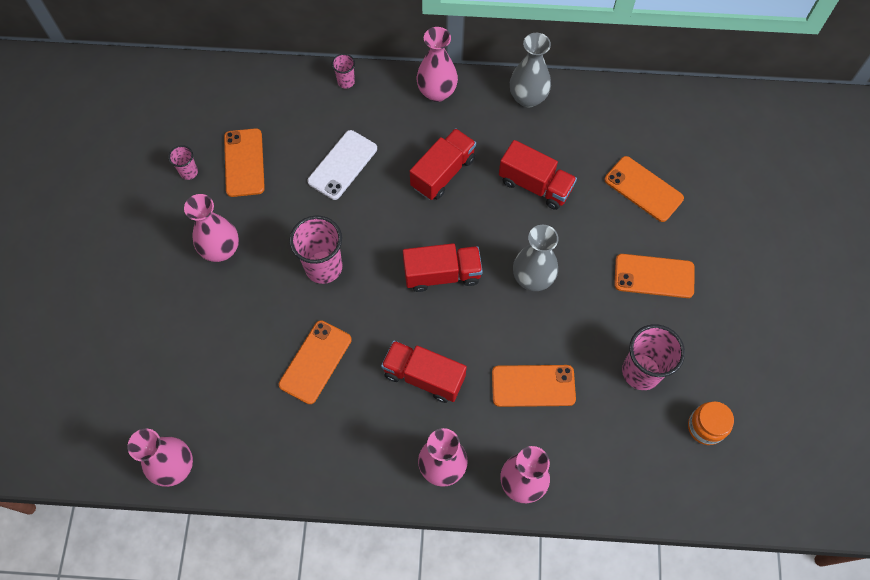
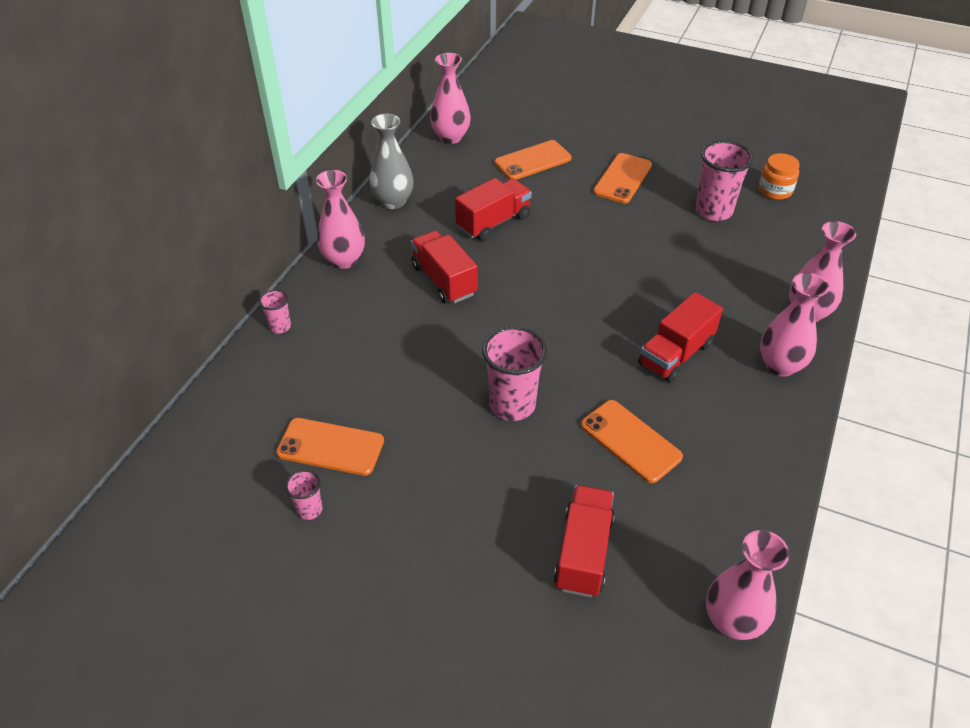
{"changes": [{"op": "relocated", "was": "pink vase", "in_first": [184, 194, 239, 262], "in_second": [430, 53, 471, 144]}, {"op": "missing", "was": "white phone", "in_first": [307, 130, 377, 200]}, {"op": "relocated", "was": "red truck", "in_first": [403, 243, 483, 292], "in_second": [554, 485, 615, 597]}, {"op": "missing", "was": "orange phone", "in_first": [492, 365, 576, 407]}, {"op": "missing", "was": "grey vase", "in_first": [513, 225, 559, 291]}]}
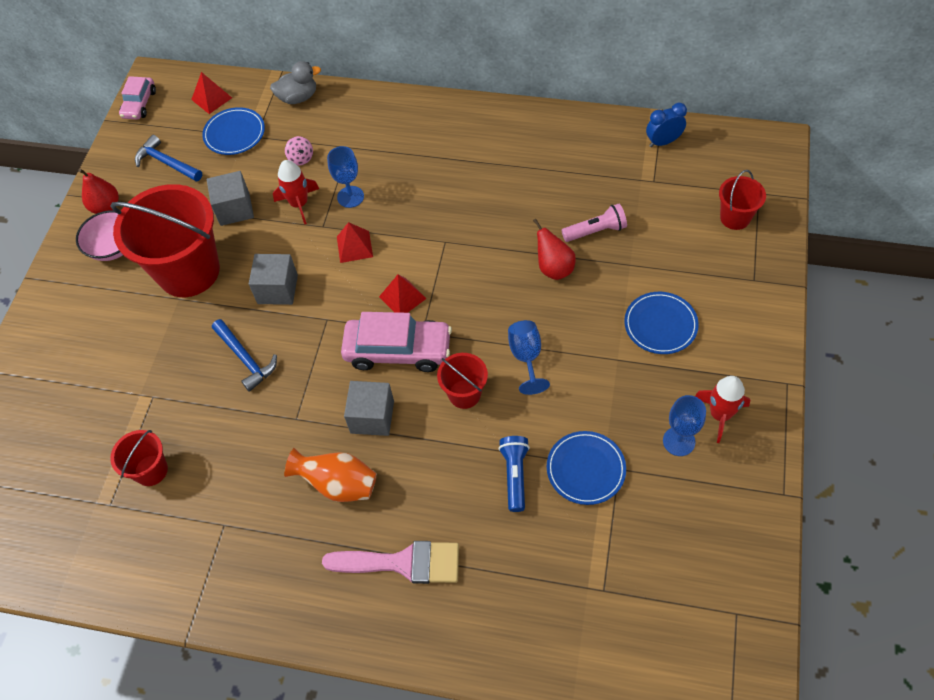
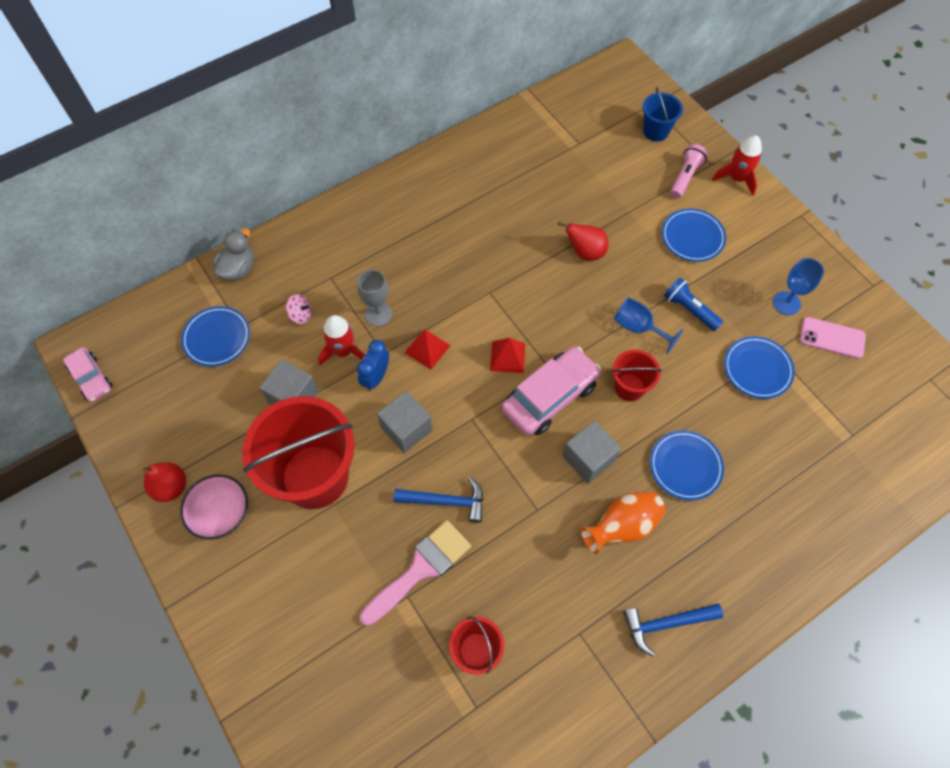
{"changes": [{"op": "relocated", "was": "blue hammer", "in_first": [135, 135, 202, 182], "in_second": [623, 603, 723, 656]}, {"op": "missing", "was": "red pyramid", "in_first": [191, 72, 232, 114]}, {"op": "relocated", "was": "pink brush", "in_first": [322, 541, 459, 584], "in_second": [360, 520, 471, 626]}, {"op": "colour", "was": "blue goblet", "now": "grey goblet", "in_first": [327, 146, 364, 208], "in_second": [357, 269, 392, 327]}, {"op": "relocated", "was": "blue flashlight", "in_first": [499, 436, 530, 512], "in_second": [664, 277, 723, 331]}, {"op": "relocated", "was": "pink flashlight", "in_first": [561, 204, 627, 242], "in_second": [670, 144, 708, 198]}, {"op": "relocated", "was": "blue clock", "in_first": [646, 103, 687, 147], "in_second": [357, 340, 389, 391]}, {"op": "relocated", "was": "red rocket", "in_first": [695, 376, 750, 443], "in_second": [712, 135, 762, 196]}, {"op": "colour", "was": "red bucket", "now": "blue bucket", "in_first": [719, 170, 766, 230], "in_second": [643, 87, 683, 142]}, {"op": "appeared", "now": "blue plate", "in_second": [650, 430, 724, 501]}, {"op": "appeared", "now": "pink phone", "in_second": [800, 317, 866, 359]}]}
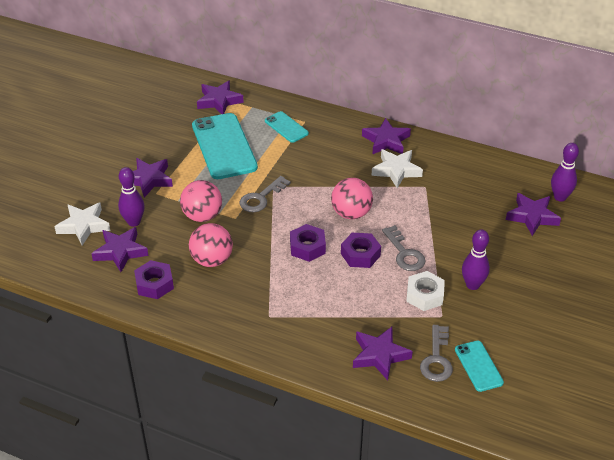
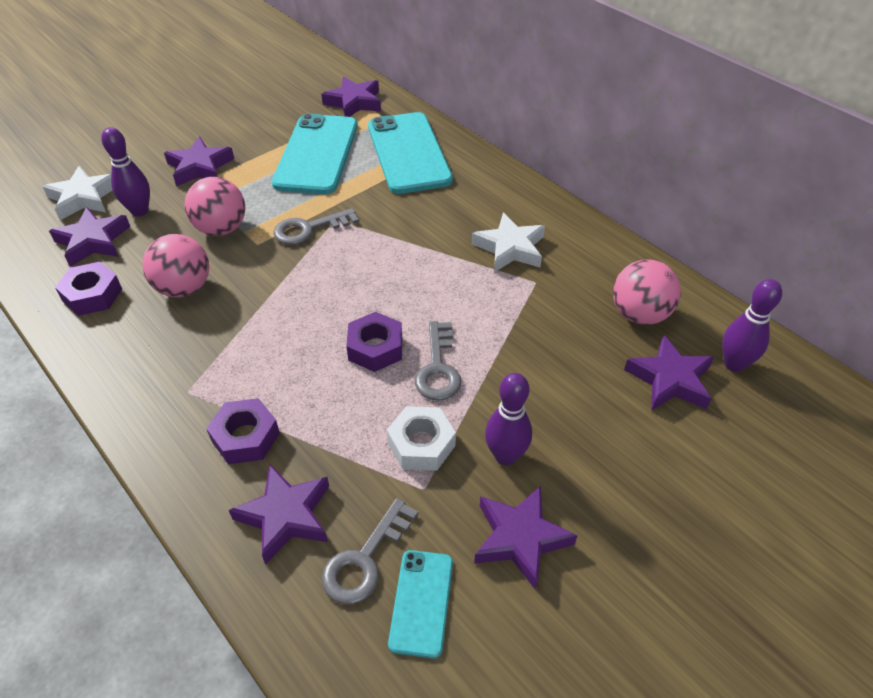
{"changes": [{"op": "size", "was": "turquoise phone", "in_first": [265, 111, 309, 143], "in_second": [368, 112, 453, 194], "ratio": 1.97}, {"op": "relocated", "was": "purple nut", "in_first": [290, 224, 326, 262], "in_second": [206, 398, 280, 464]}, {"op": "relocated", "was": "pink ball", "in_first": [331, 178, 373, 219], "in_second": [613, 260, 681, 325]}, {"op": "relocated", "was": "purple star", "in_first": [362, 118, 411, 155], "in_second": [474, 486, 578, 590]}]}
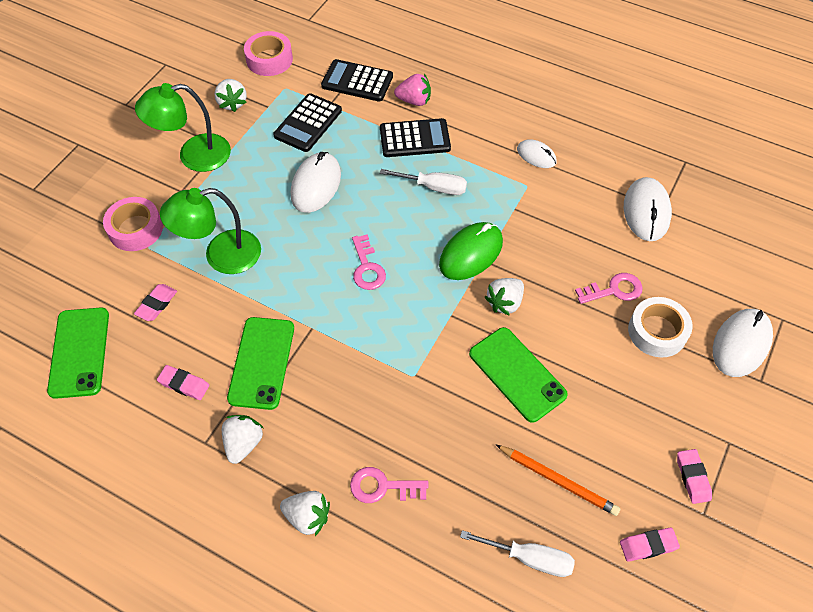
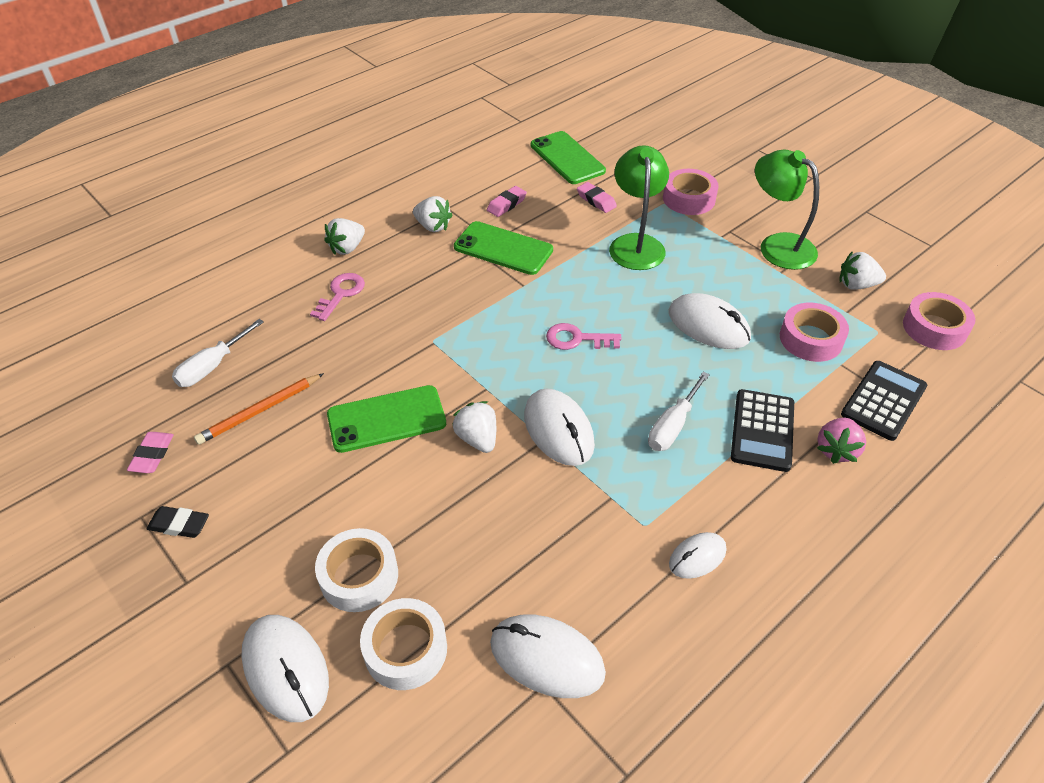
{"changes": [{"op": "spun", "was": "green phone", "in_first": [47, 308, 109, 399], "in_second": [531, 131, 606, 184], "clockwise": 45}, {"op": "spun", "was": "green lamp", "in_first": [135, 83, 231, 172], "in_second": [755, 149, 819, 270], "clockwise": -45}, {"op": "exchanged", "was": "black calculator", "now": "pink tape", "in_first": [273, 93, 342, 152], "in_second": [780, 303, 849, 362]}, {"op": "colour", "was": "green mouse", "now": "white mouse", "in_first": [439, 222, 503, 280], "in_second": [524, 389, 595, 466]}, {"op": "missing", "was": "pink key", "in_first": [575, 273, 643, 304]}, {"op": "colour", "was": "pink eraser", "now": "black eraser", "in_first": [677, 449, 712, 504], "in_second": [147, 506, 209, 538]}, {"op": "appeared", "now": "white tape", "in_second": [360, 598, 447, 690]}]}
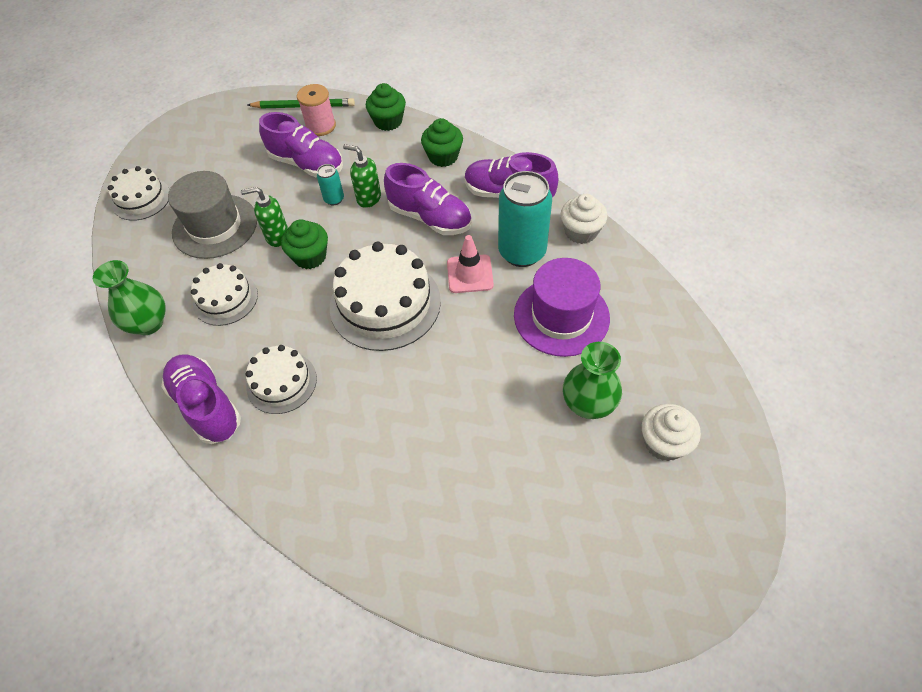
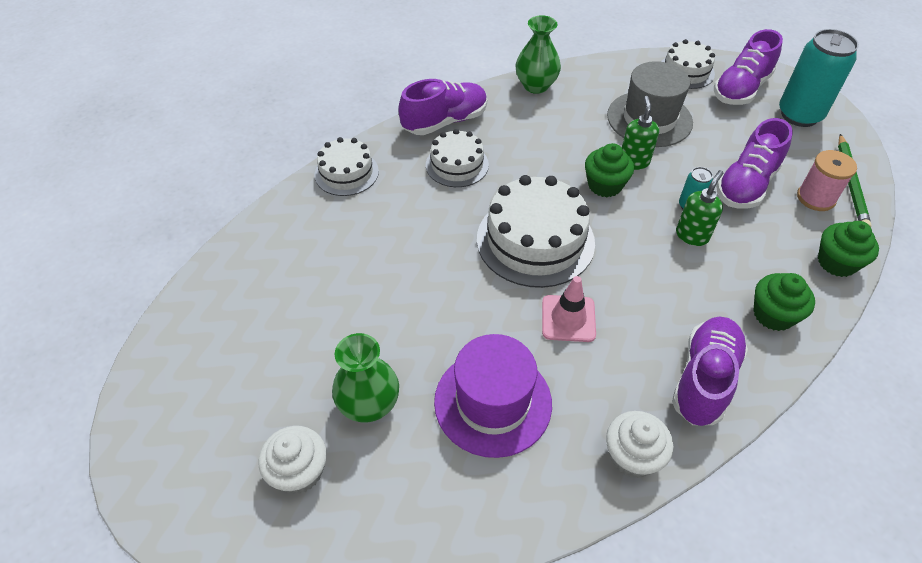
{"changes": [{"op": "relocated", "was": "white cake", "in_first": [191, 263, 258, 326], "in_second": [315, 137, 379, 196]}, {"op": "relocated", "was": "purple shoe", "in_first": [384, 163, 472, 235], "in_second": [714, 29, 783, 105]}, {"op": "relocated", "was": "turquoise can", "in_first": [498, 171, 552, 267], "in_second": [779, 29, 859, 127]}]}
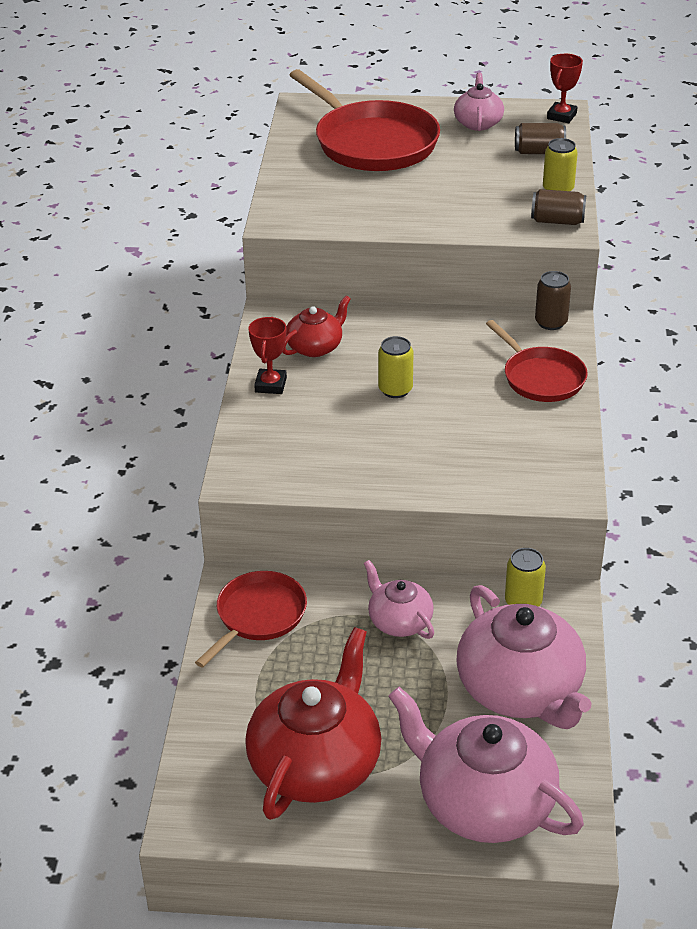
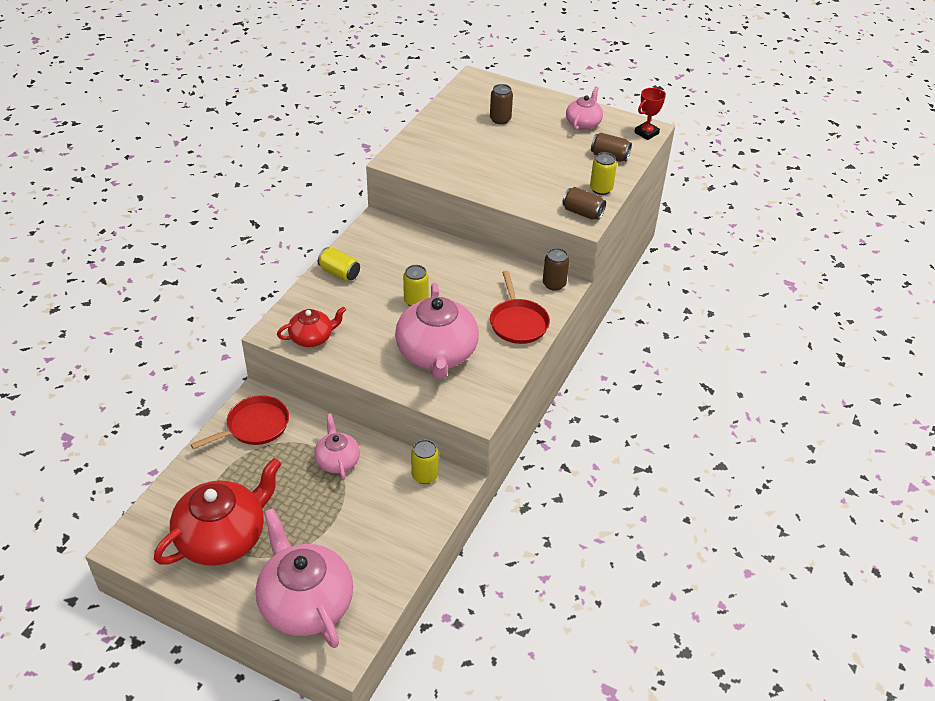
{"changes": [{"op": "exchanged", "was": "red trophy", "now": "yellow can", "in_first": [249, 317, 287, 394], "in_second": [318, 247, 360, 281]}, {"op": "relocated", "was": "red teapot", "in_first": [282, 295, 351, 357], "in_second": [277, 306, 346, 347]}, {"op": "exchanged", "was": "red pan", "now": "brown can", "in_first": [290, 69, 440, 171], "in_second": [490, 84, 513, 124]}, {"op": "relocated", "was": "pink teapot", "in_first": [456, 585, 591, 729], "in_second": [395, 283, 479, 380]}]}
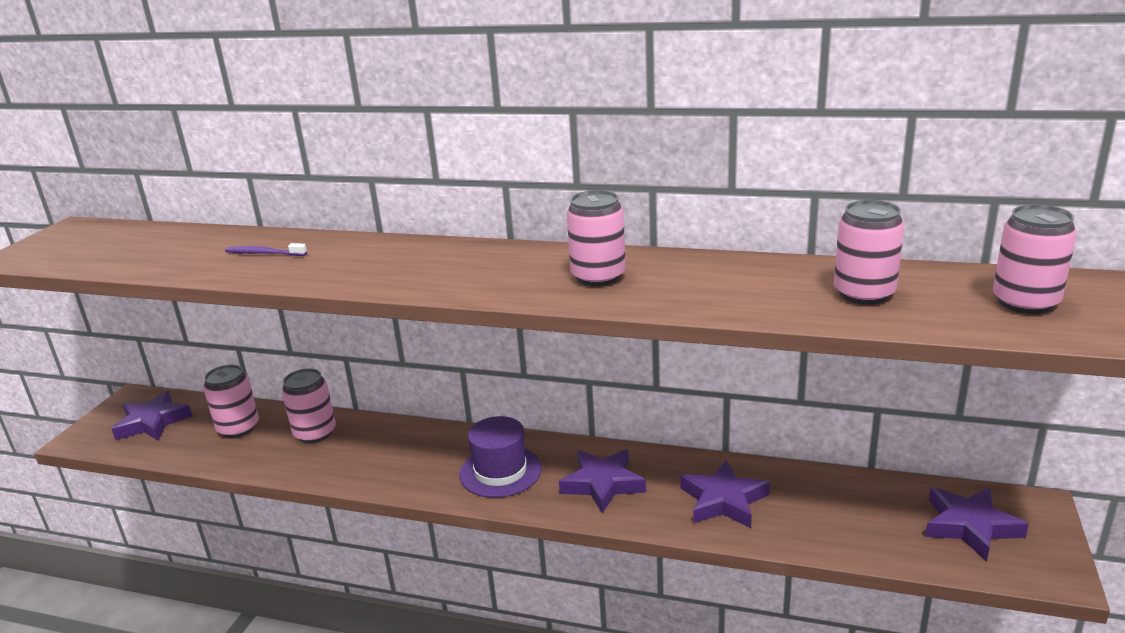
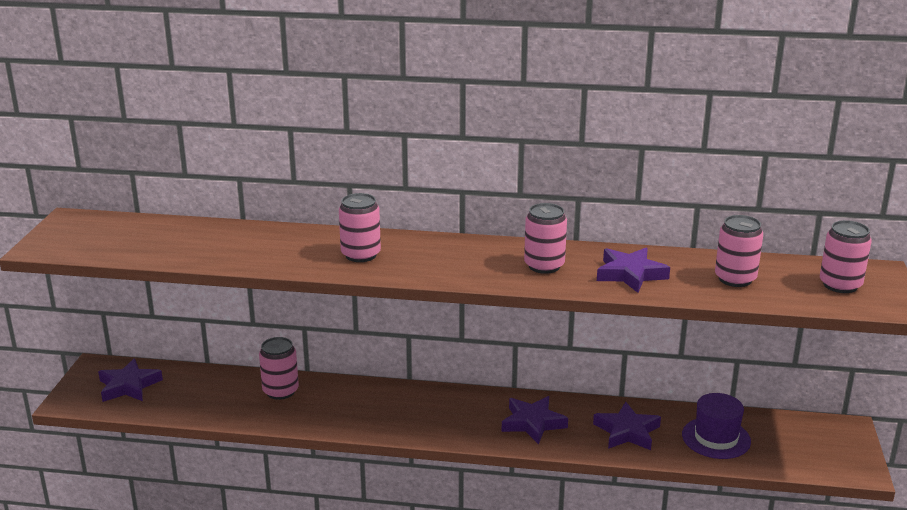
{"changes": [{"op": "relocated", "was": "pink can", "in_first": [203, 365, 259, 438], "in_second": [339, 193, 381, 262]}, {"op": "missing", "was": "purple toothbrush", "in_first": [225, 243, 307, 256]}, {"op": "relocated", "was": "purple hat", "in_first": [459, 416, 542, 498], "in_second": [682, 393, 751, 459]}, {"op": "relocated", "was": "purple star", "in_first": [925, 487, 1029, 562], "in_second": [597, 248, 670, 293]}]}
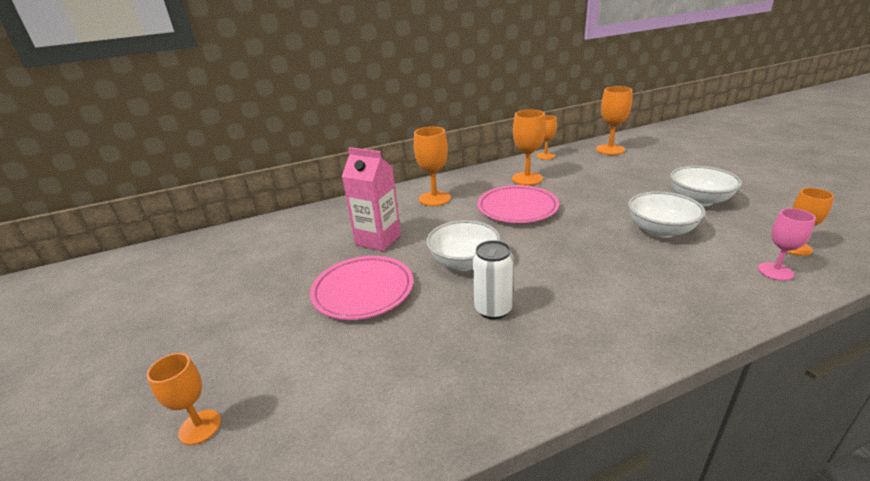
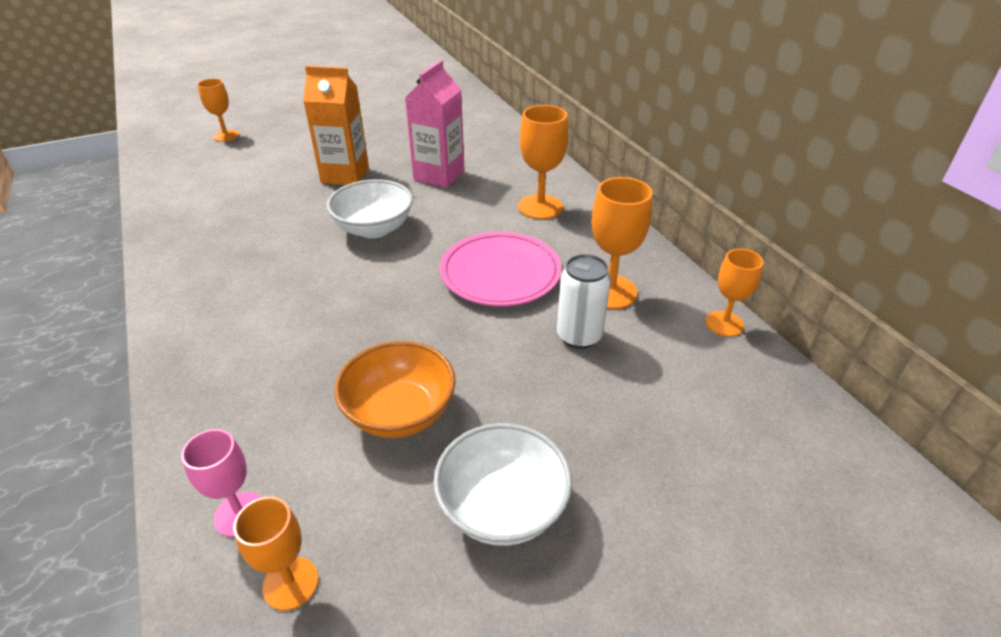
{"changes": [{"op": "exchanged", "was": "pink plate", "now": "orange carton", "in_first": [310, 256, 413, 320], "in_second": [303, 66, 369, 185]}, {"op": "relocated", "was": "white can", "in_first": [473, 240, 514, 320], "in_second": [557, 254, 611, 349]}, {"op": "missing", "was": "orange goblet", "in_first": [596, 86, 633, 155]}, {"op": "colour", "was": "white bowl", "now": "orange bowl", "in_first": [628, 191, 706, 238], "in_second": [334, 341, 456, 438]}]}
